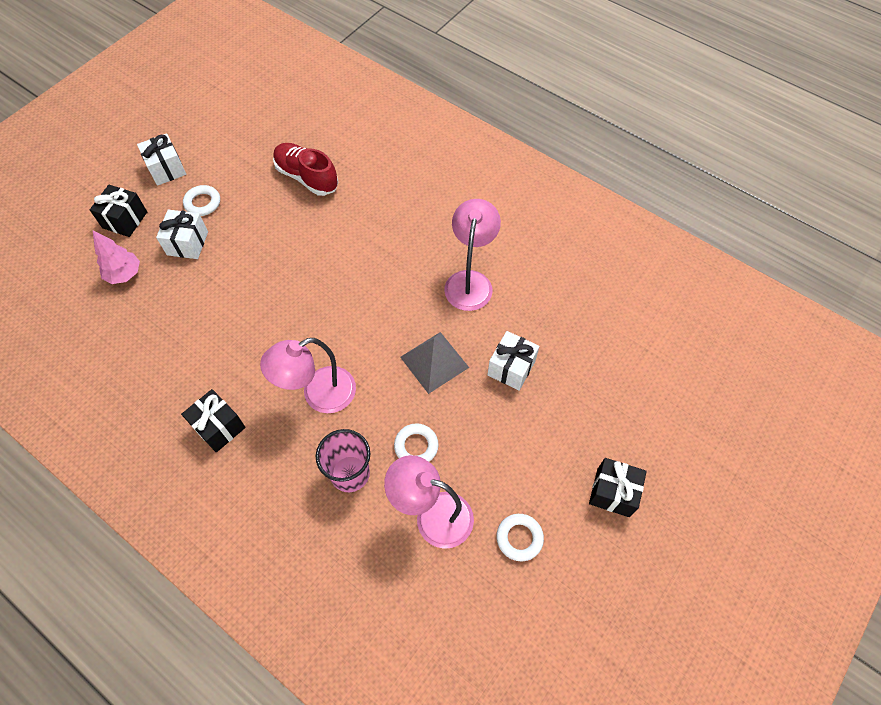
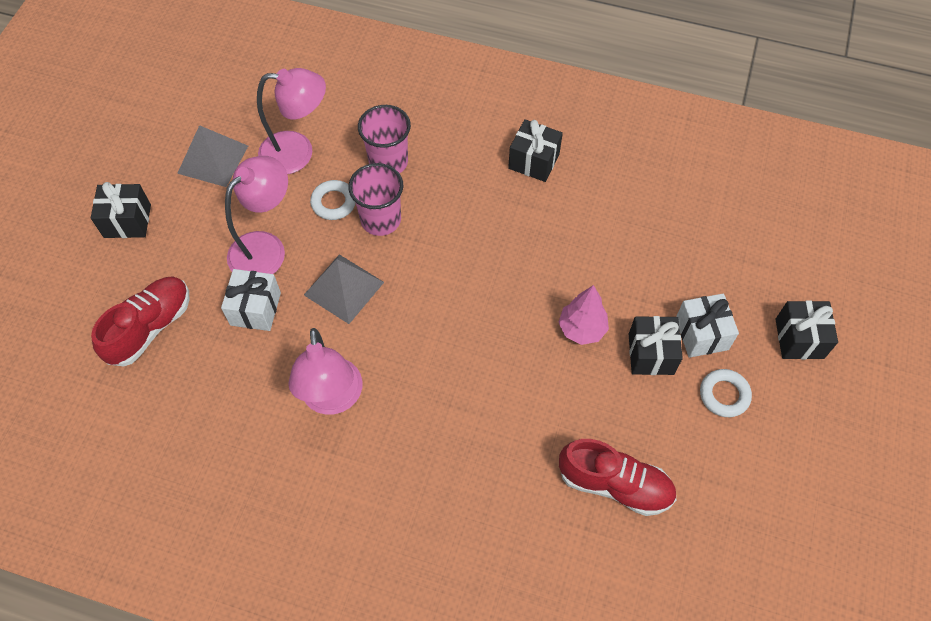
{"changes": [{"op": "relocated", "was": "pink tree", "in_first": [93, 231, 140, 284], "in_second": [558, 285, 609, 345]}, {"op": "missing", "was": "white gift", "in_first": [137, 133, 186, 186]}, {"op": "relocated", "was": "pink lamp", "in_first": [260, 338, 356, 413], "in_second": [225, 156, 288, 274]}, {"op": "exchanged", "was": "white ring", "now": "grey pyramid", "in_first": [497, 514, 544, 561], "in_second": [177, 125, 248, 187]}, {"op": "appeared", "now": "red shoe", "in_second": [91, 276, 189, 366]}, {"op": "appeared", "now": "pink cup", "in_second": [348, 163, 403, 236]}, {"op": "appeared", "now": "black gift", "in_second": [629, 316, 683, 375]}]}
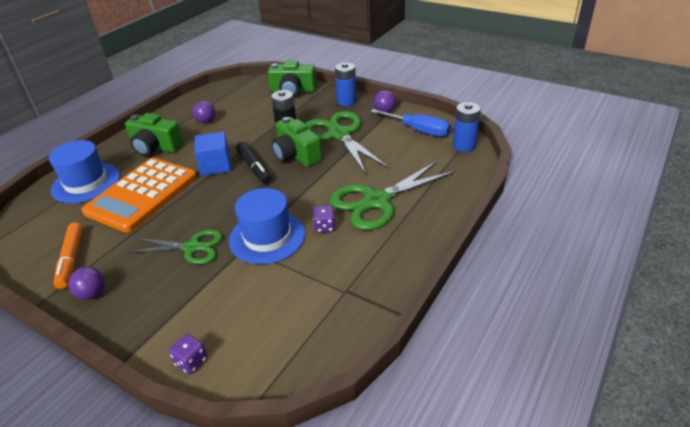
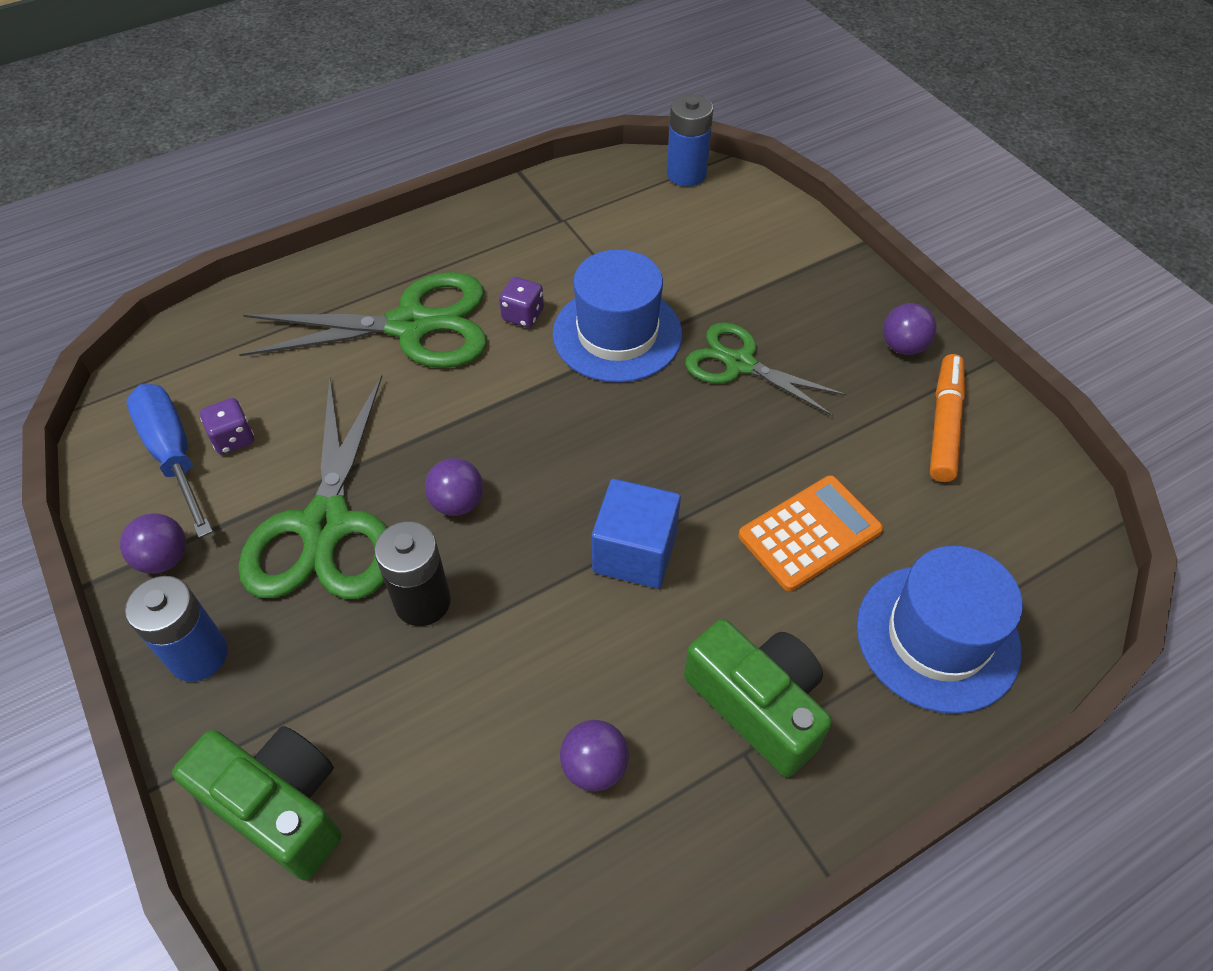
{"changes": [{"op": "size", "was": "orange calculator", "in_first": [81, 158, 197, 233], "in_second": [738, 475, 883, 591], "ratio": 0.58}, {"op": "relocated", "was": "purple dice", "in_first": [169, 334, 207, 374], "in_second": [200, 398, 254, 454]}, {"op": "missing", "was": "black marker", "in_first": [236, 142, 271, 184]}, {"op": "exchanged", "was": "green camera", "now": "purple ball", "in_first": [272, 117, 322, 167], "in_second": [425, 458, 483, 516]}, {"op": "relocated", "was": "blue battery", "in_first": [453, 102, 481, 152], "in_second": [667, 94, 713, 186]}]}
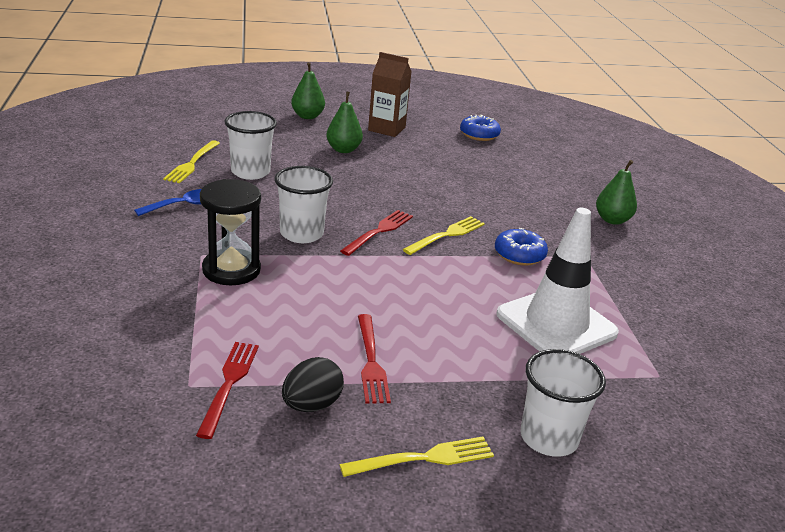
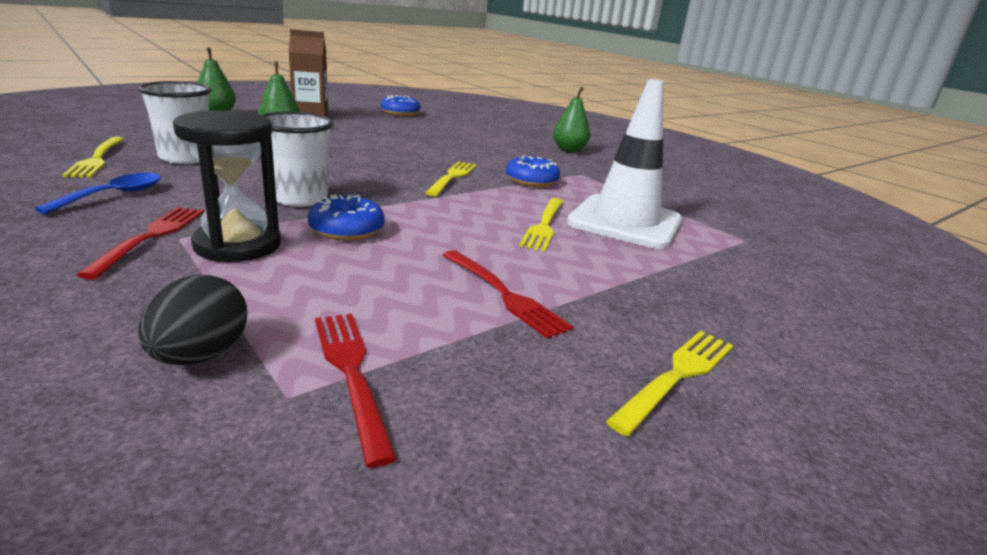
{"changes": [{"op": "relocated", "was": "black egg", "in_first": [282, 357, 344, 412], "in_second": [138, 275, 247, 365]}, {"op": "relocated", "was": "red fork", "in_first": [340, 210, 413, 256], "in_second": [77, 207, 204, 280]}, {"op": "missing", "was": "white cup", "in_first": [521, 349, 606, 457]}, {"op": "appeared", "now": "blue donut", "in_second": [308, 194, 385, 241]}, {"op": "appeared", "now": "yellow fork", "in_second": [519, 198, 563, 251]}]}
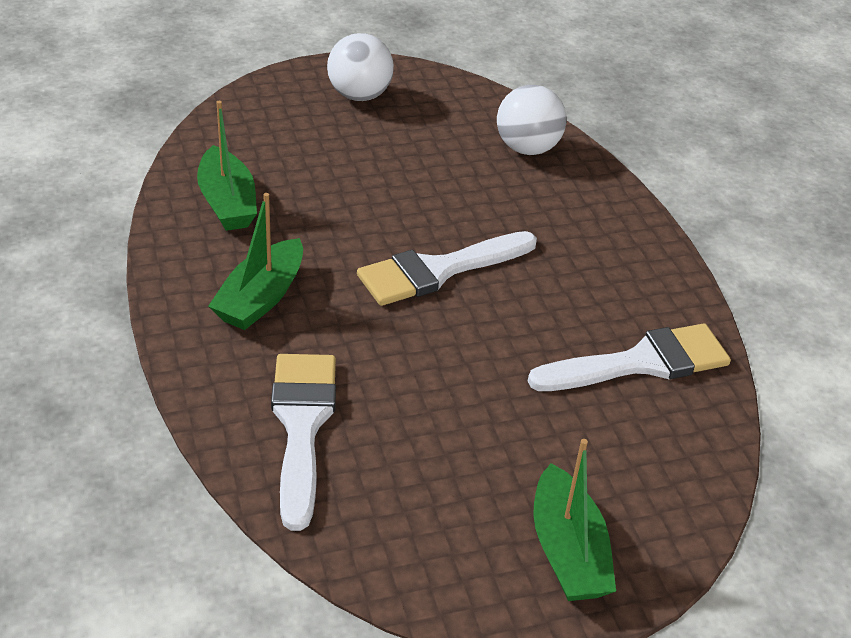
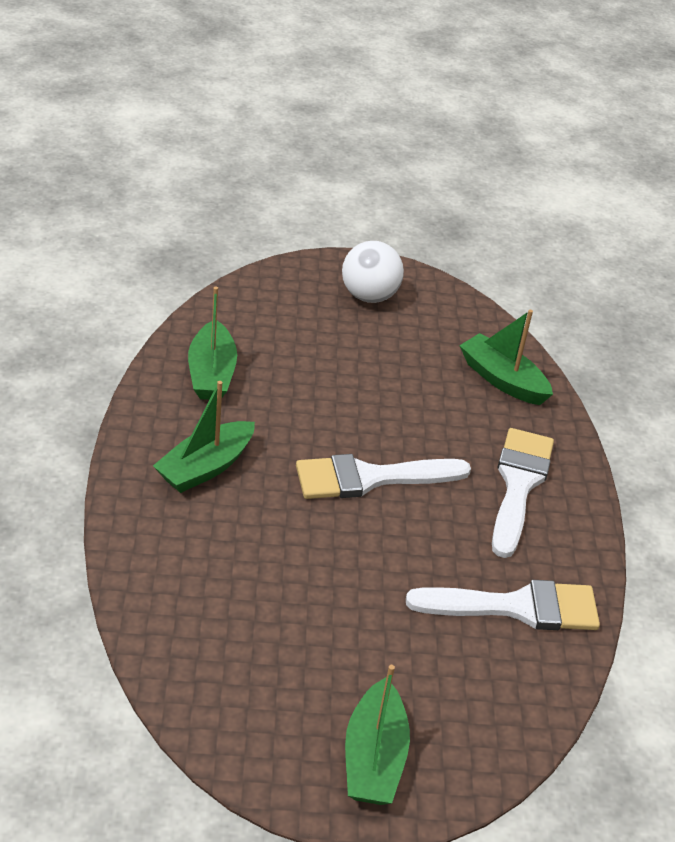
{"changes": [{"op": "relocated", "was": "white brush", "in_first": [271, 354, 336, 531], "in_second": [492, 428, 554, 558]}, {"op": "exchanged", "was": "white ball", "now": "green boat", "in_first": [497, 85, 566, 155], "in_second": [459, 310, 553, 405]}]}
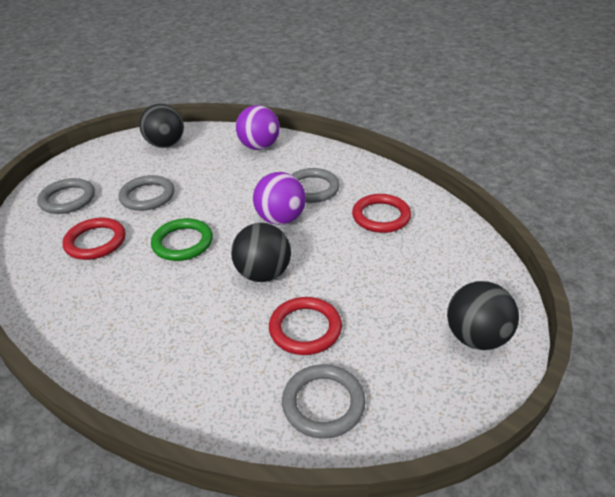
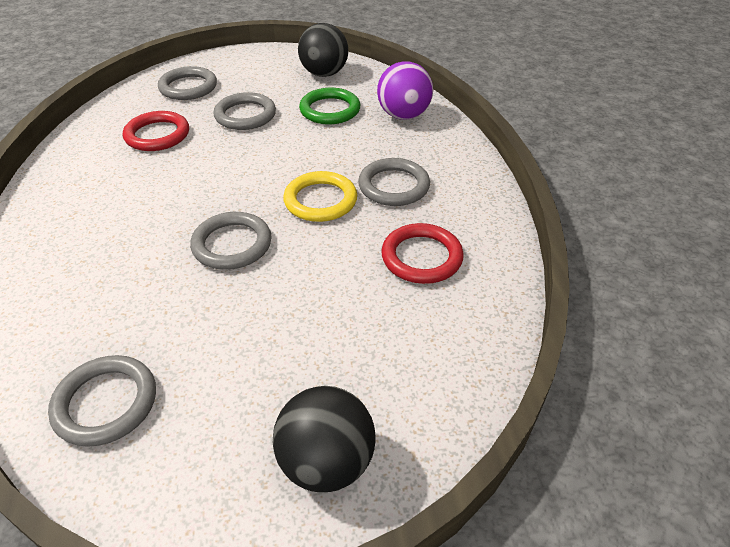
{"changes": [{"op": "relocated", "was": "green ring", "in_first": [151, 218, 213, 261], "in_second": [299, 88, 360, 124]}, {"op": "exchanged", "was": "black ball", "now": "grey ring", "in_first": [231, 223, 291, 282], "in_second": [190, 212, 272, 270]}, {"op": "exchanged", "was": "purple ball", "now": "yellow ring", "in_first": [253, 172, 306, 225], "in_second": [283, 171, 357, 222]}, {"op": "missing", "was": "red ring", "in_first": [269, 297, 342, 355]}]}
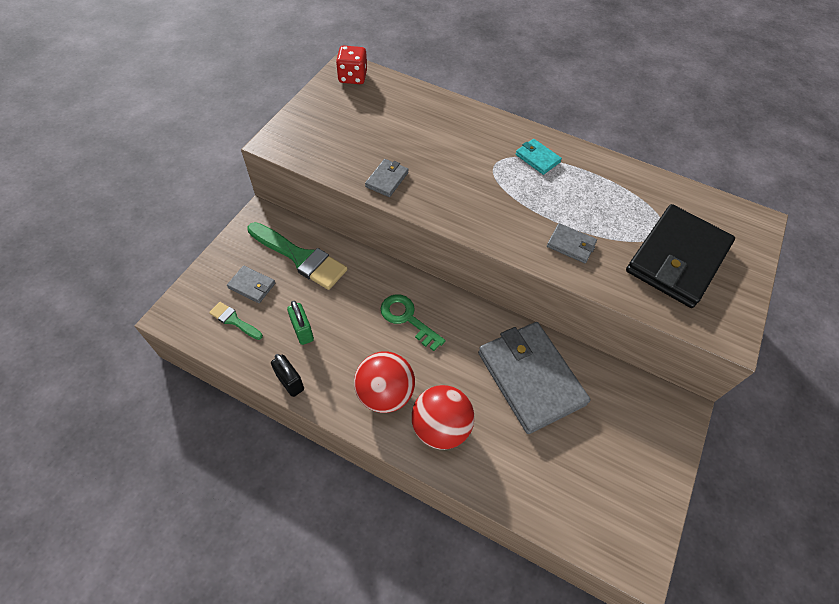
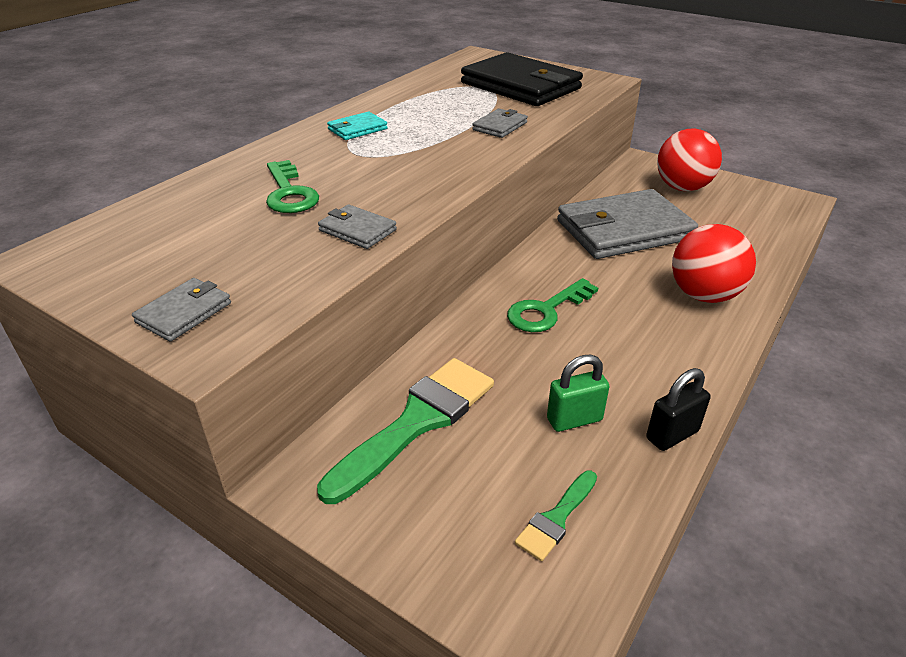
{"changes": [{"op": "relocated", "was": "grey wallet", "in_first": [227, 265, 275, 303], "in_second": [132, 278, 231, 342]}, {"op": "missing", "was": "red dice", "in_first": [336, 46, 367, 84]}, {"op": "relocated", "was": "red ball", "in_first": [354, 351, 415, 413], "in_second": [657, 129, 722, 191]}, {"op": "appeared", "now": "green key", "in_second": [266, 160, 319, 213]}]}
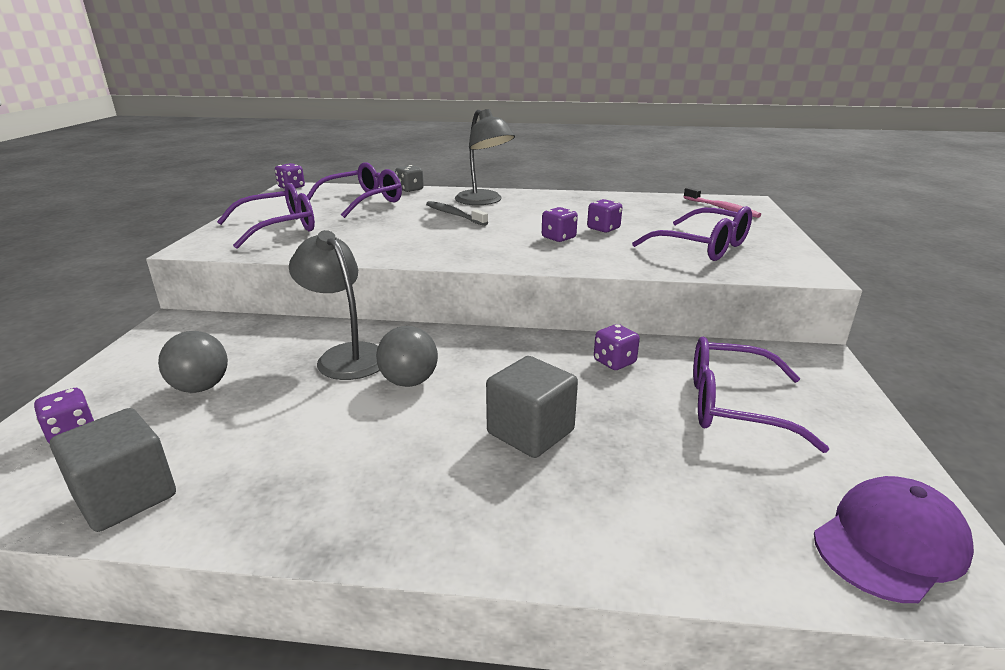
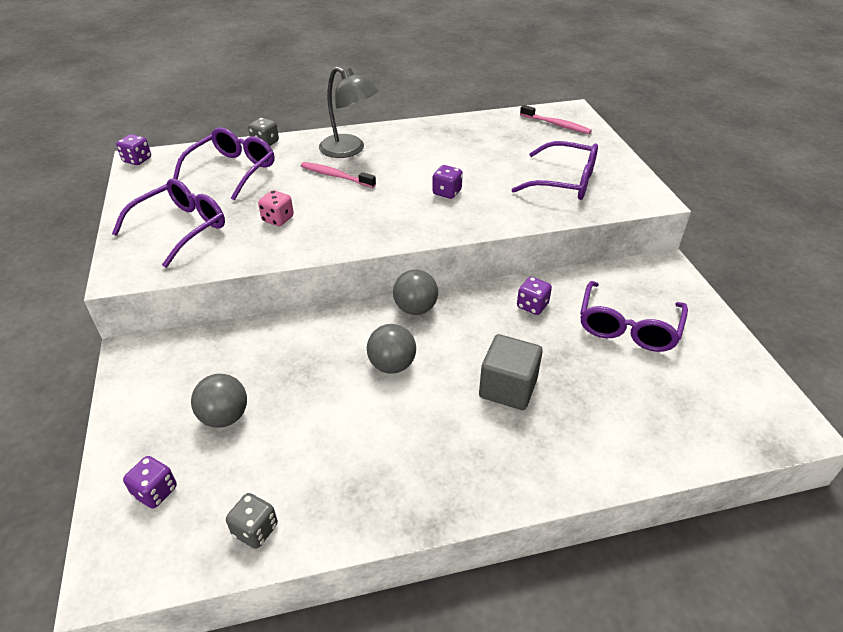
{"changes": [{"op": "exchanged", "was": "grey cube", "now": "grey dice", "in_first": [50, 408, 176, 532], "in_second": [226, 493, 278, 549]}, {"op": "missing", "was": "grey lamp", "in_first": [289, 230, 380, 380]}, {"op": "colour", "was": "grey toothbrush", "now": "pink toothbrush", "in_first": [426, 201, 488, 226], "in_second": [301, 162, 376, 188]}, {"op": "missing", "was": "purple dice", "in_first": [587, 199, 622, 233]}, {"op": "spun", "was": "purple glasses", "in_first": [693, 337, 829, 453], "in_second": [580, 281, 688, 352], "clockwise": -60}, {"op": "missing", "was": "purple cap", "in_first": [814, 476, 974, 603]}, {"op": "appeared", "now": "pink dice", "in_second": [258, 190, 294, 226]}, {"op": "appeared", "now": "grey ball", "in_second": [393, 270, 438, 315]}]}
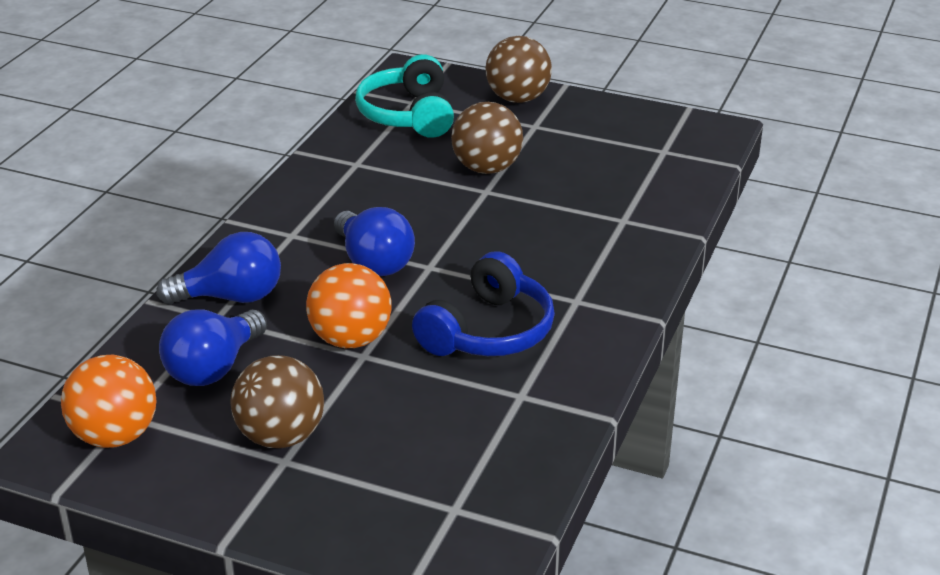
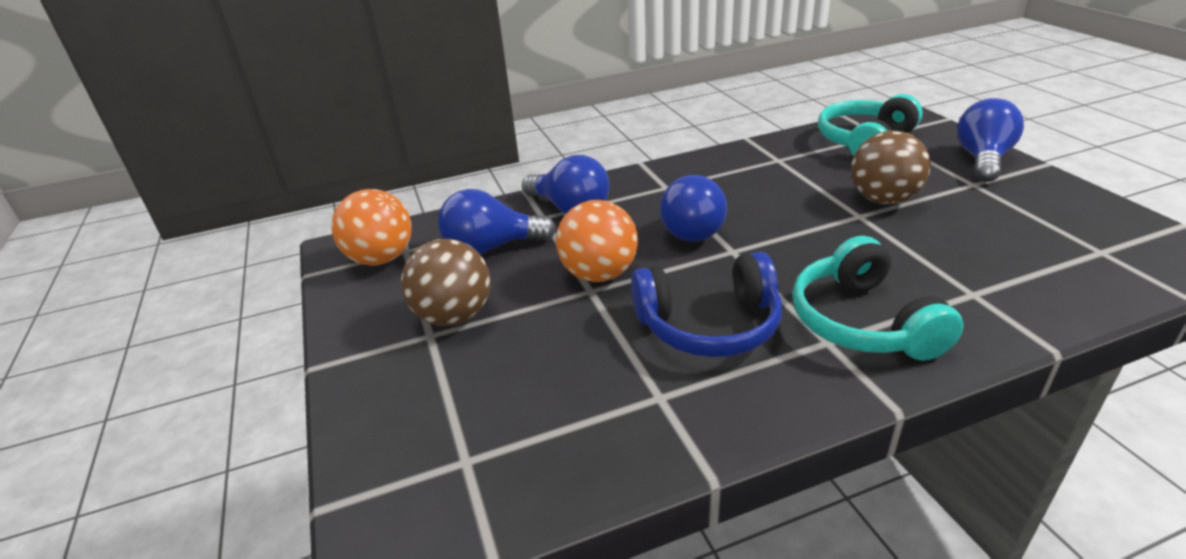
{"changes": [{"op": "exchanged", "was": "brown ball", "now": "blue light bulb", "in_first": [485, 36, 552, 103], "in_second": [957, 98, 1024, 182]}, {"op": "appeared", "now": "turquoise headphones", "in_second": [792, 236, 964, 361]}]}
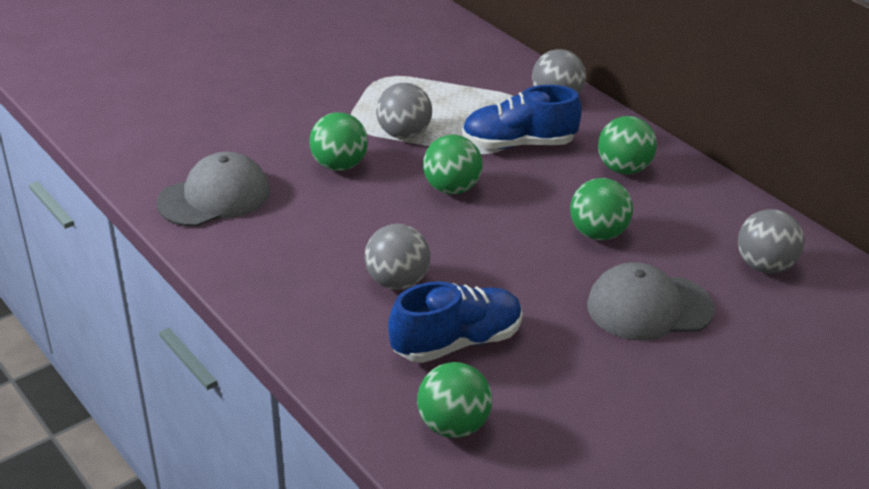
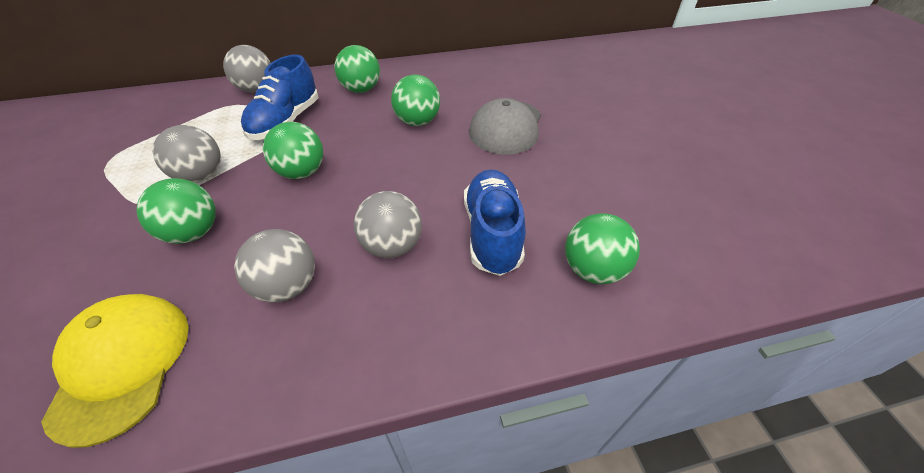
{"changes": [{"op": "colour", "was": "grey cap", "now": "yellow cap", "in_first": [157, 152, 270, 227], "in_second": [41, 294, 189, 448]}, {"op": "relocated", "was": "grey ball", "in_first": [738, 209, 804, 274], "in_second": [234, 229, 315, 302]}]}
